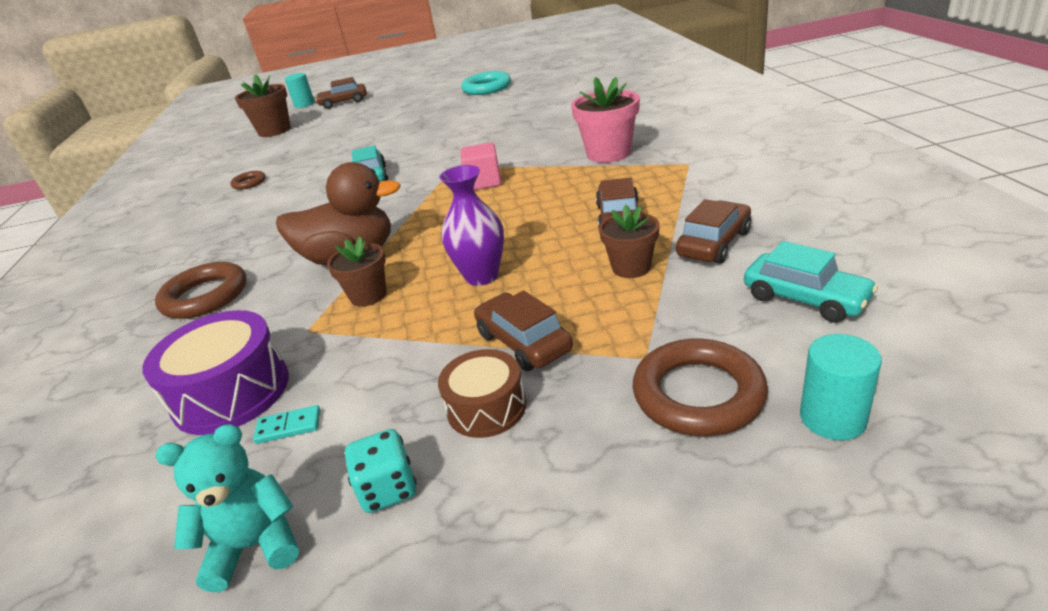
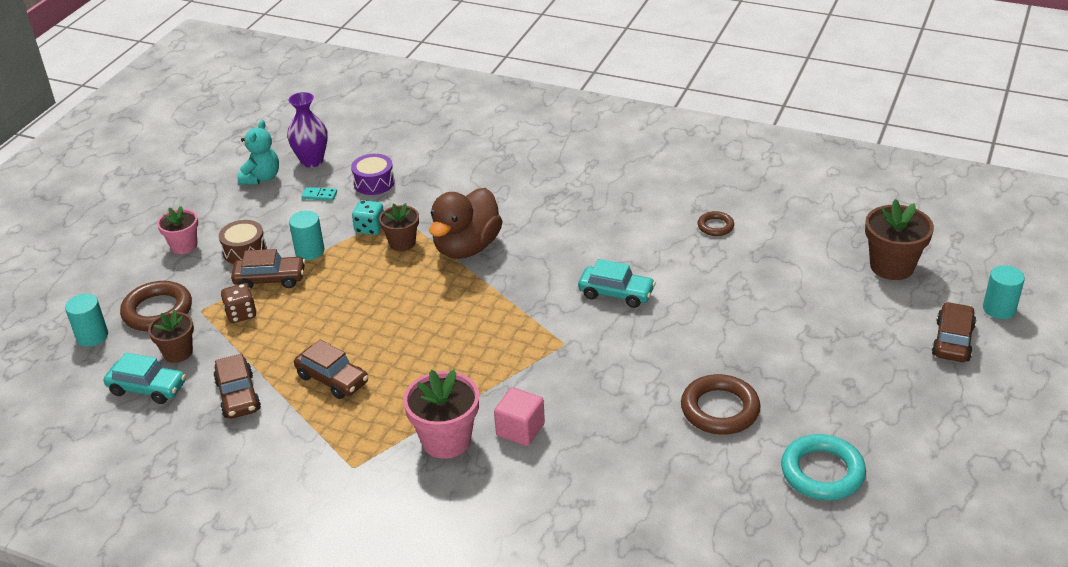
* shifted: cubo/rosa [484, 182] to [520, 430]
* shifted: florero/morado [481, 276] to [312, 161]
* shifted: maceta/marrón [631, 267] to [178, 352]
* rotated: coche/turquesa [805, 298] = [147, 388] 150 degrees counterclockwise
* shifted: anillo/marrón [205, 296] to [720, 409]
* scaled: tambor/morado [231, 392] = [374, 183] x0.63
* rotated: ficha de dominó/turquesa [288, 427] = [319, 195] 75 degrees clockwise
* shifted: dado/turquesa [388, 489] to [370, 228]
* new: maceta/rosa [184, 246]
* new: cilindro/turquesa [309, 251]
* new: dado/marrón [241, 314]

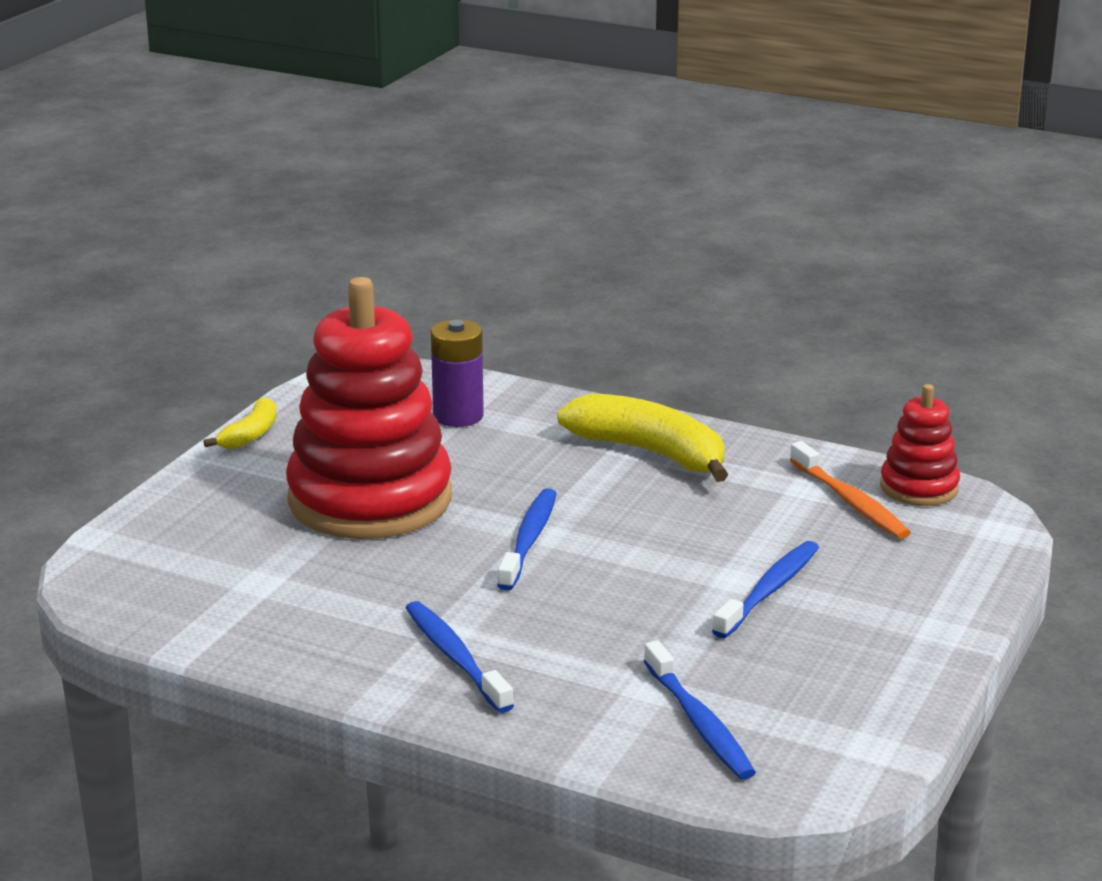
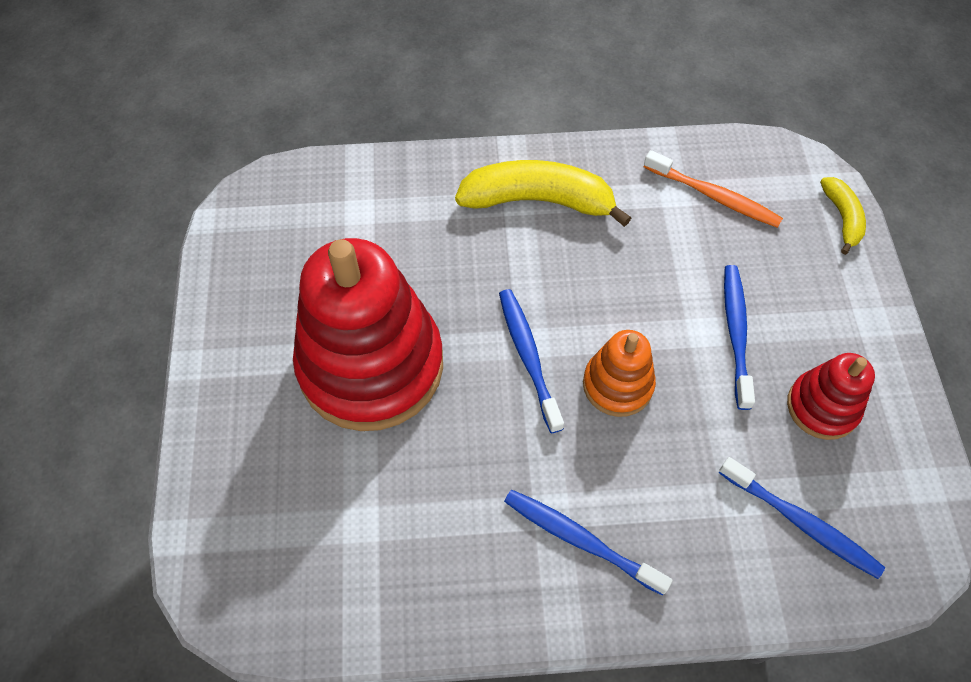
* gone: pila/morado [458, 416]
* shifted: juguete apilable/rojo [919, 487] to [822, 407]
* shifted: plátano/amarillo [250, 435] to [842, 218]
* new: juguete apilable/naranja [617, 385]

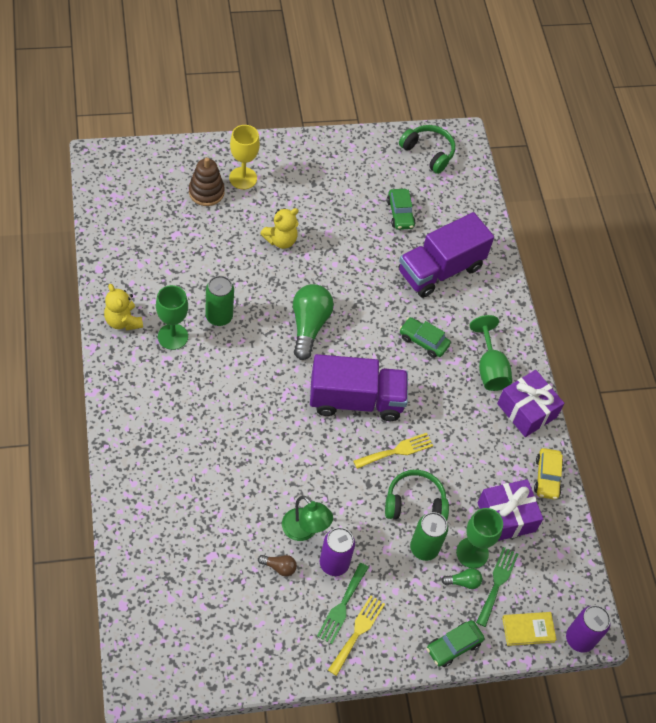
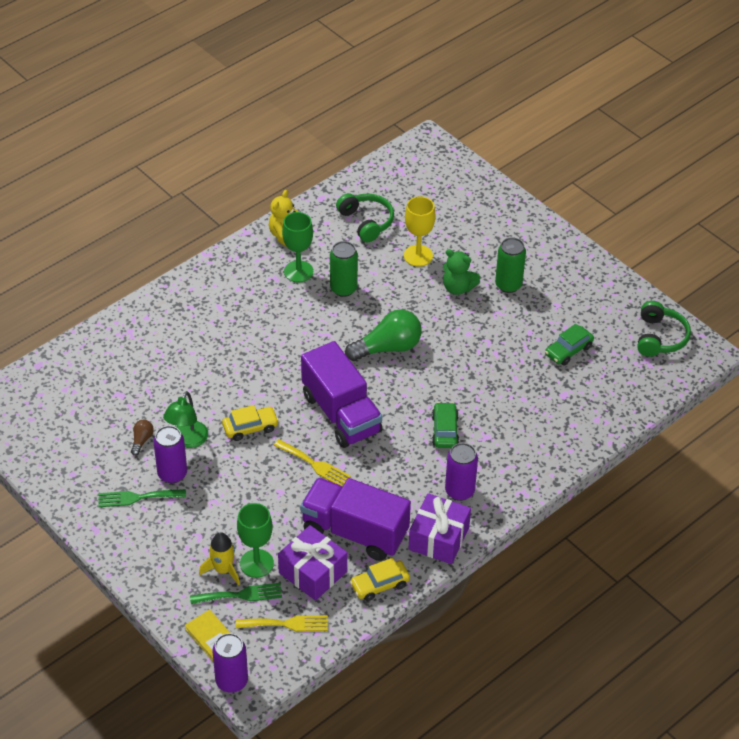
* shifted: copa/amarillo [243, 178] to [418, 256]
* gone: juguete apilable/marrón [206, 192]
* repainted: osito/amarillo [281, 240] to osito/verde [458, 288]
* shifted: camión/morado [440, 269] to [355, 532]
* swapped: copa/verde [490, 368] to lata/morado [459, 491]
* shifted: auriculares/verde [415, 503] to [366, 222]
* shifted: lata/verde [424, 548] to [508, 285]
* rotated: bombilla/marrón [279, 567] = [142, 440] 150 degrees counterclockwise
* swapped: bombilla/verde [463, 582] to cohete/amarillo [223, 570]
* shifted: tenedor/amarillo [357, 632] to [287, 624]
* gone: coche/verde [453, 646]
* new: coche/amarillo [250, 427]

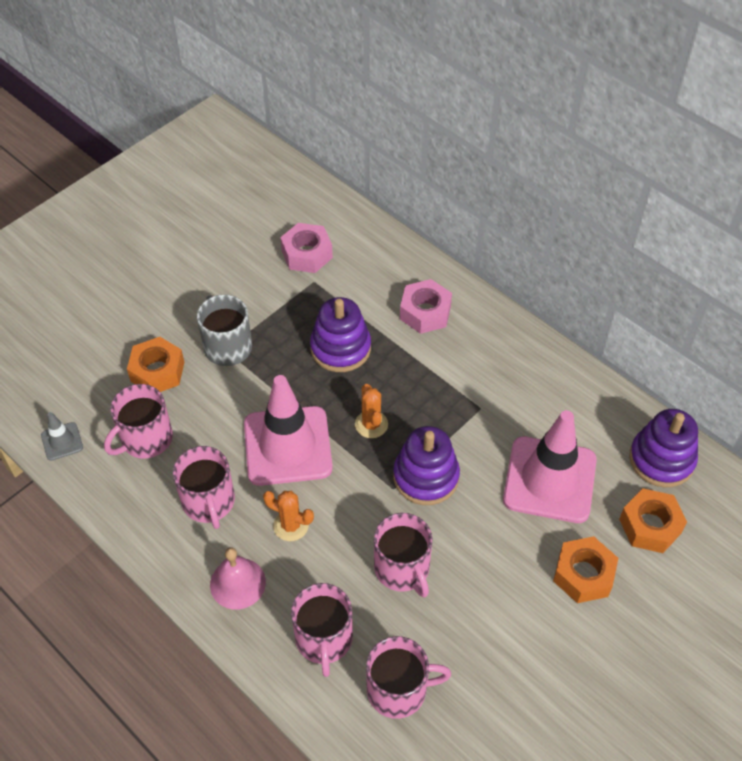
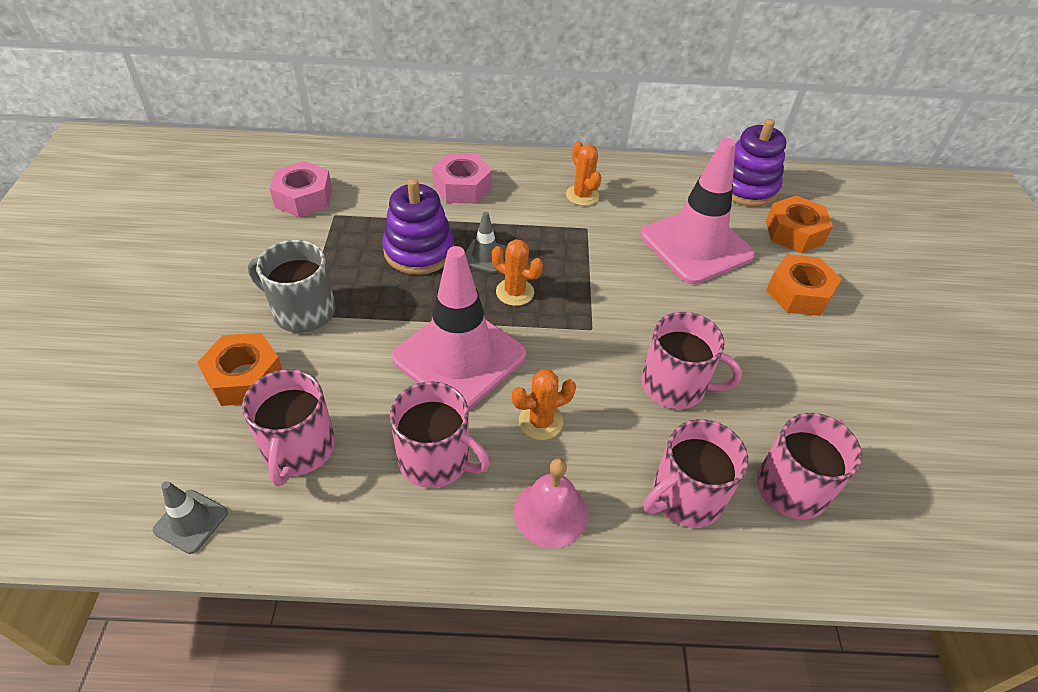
* gone: juguete apilable/morado [426, 477]
* rotated: taza/rosa [324, 639] = [685, 497] 105 degrees clockwise
* new: cactus/naranja [582, 195]
* new: cono de tráfico/gris [485, 256]

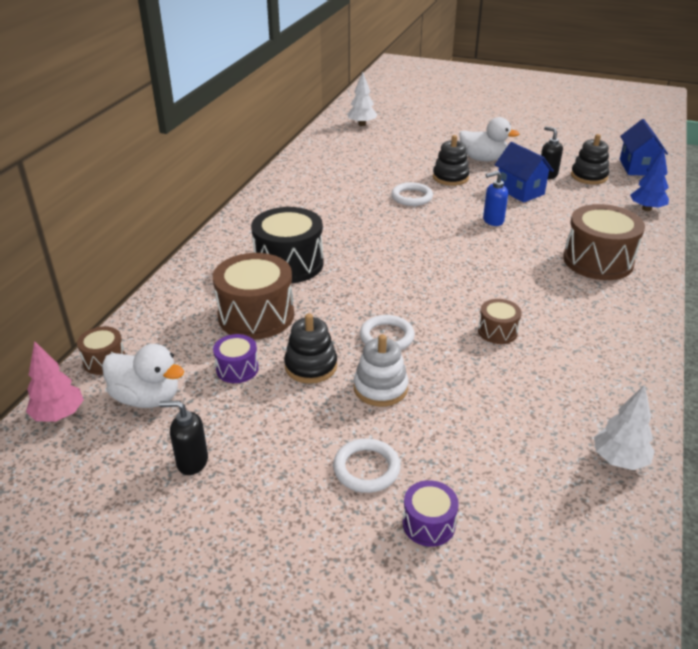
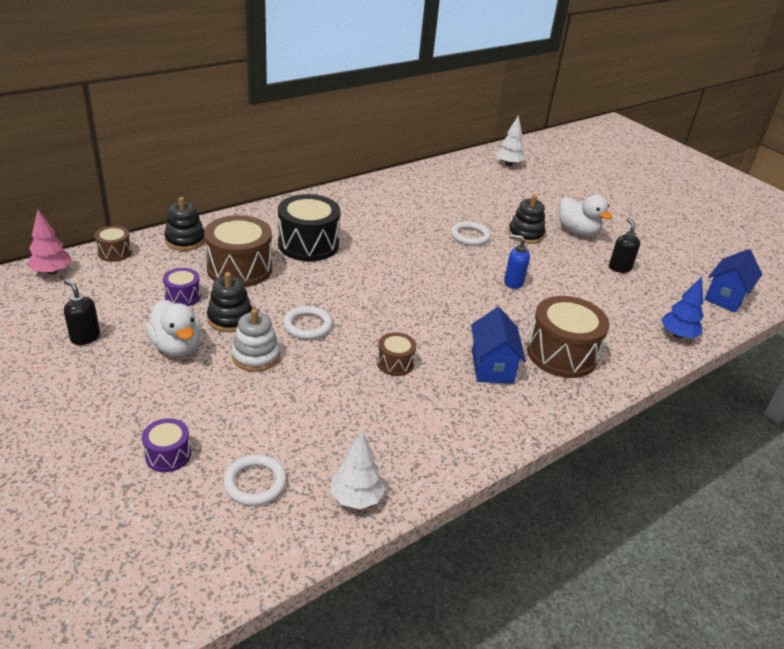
* shifted: juguete apilable/negro [589, 176] to [185, 240]
* shifted: casa/azul [520, 191] to [492, 367]
* shifted: pato/blanco [147, 398] to [176, 347]
* shifted: anillo/blanco [366, 468] to [255, 483]

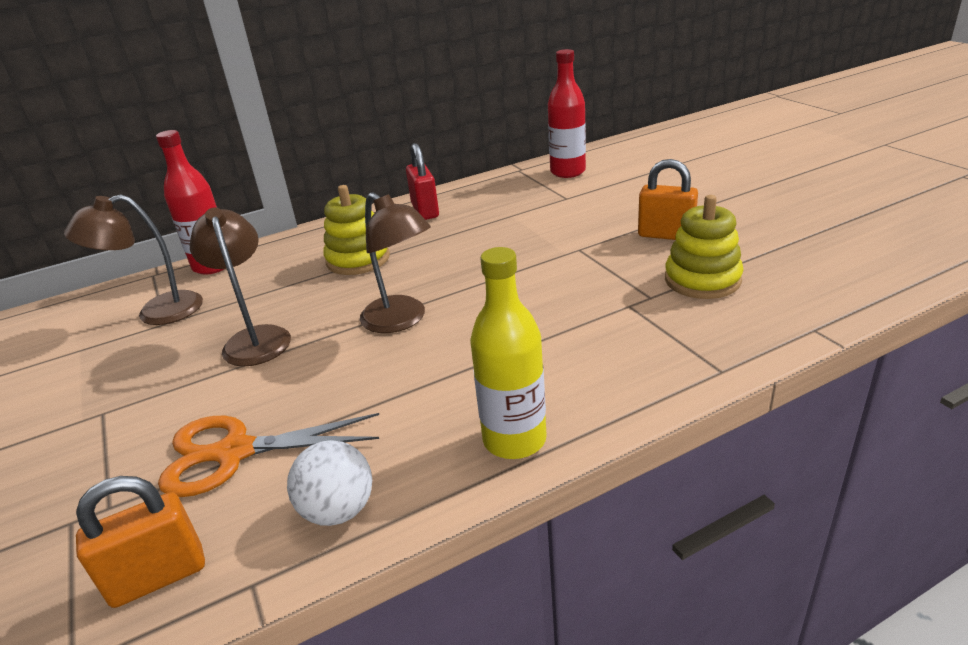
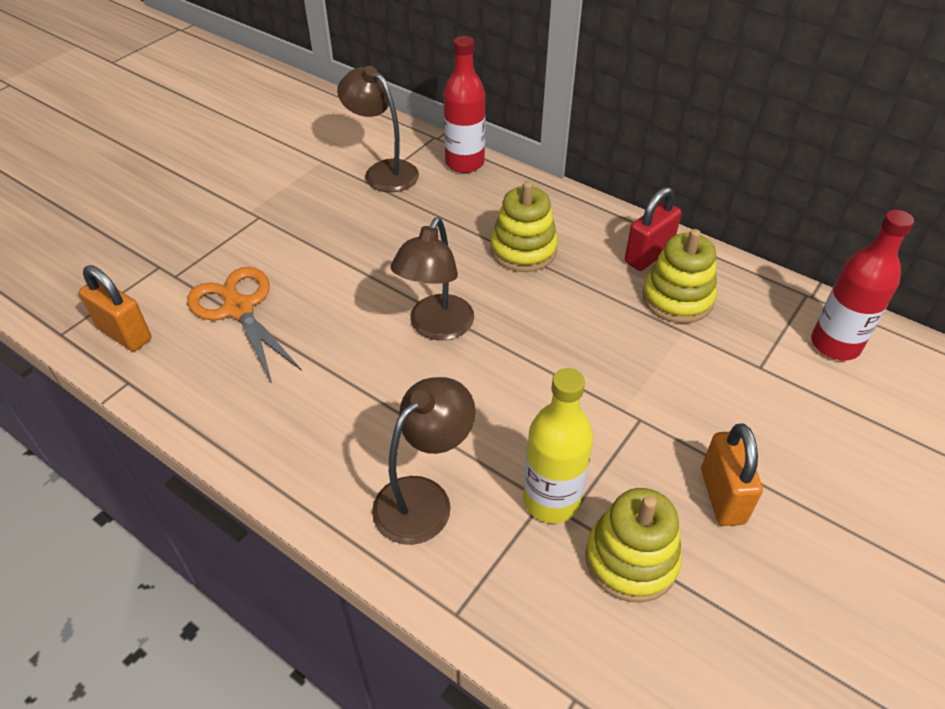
* shifted: lámpara/marrón [255, 338] to [424, 498]
* shifted: botella/amarillo [514, 440] to [551, 500]
* gone: pelota/blanco [338, 510]
* new: juguete apilable/amarillo [677, 298]

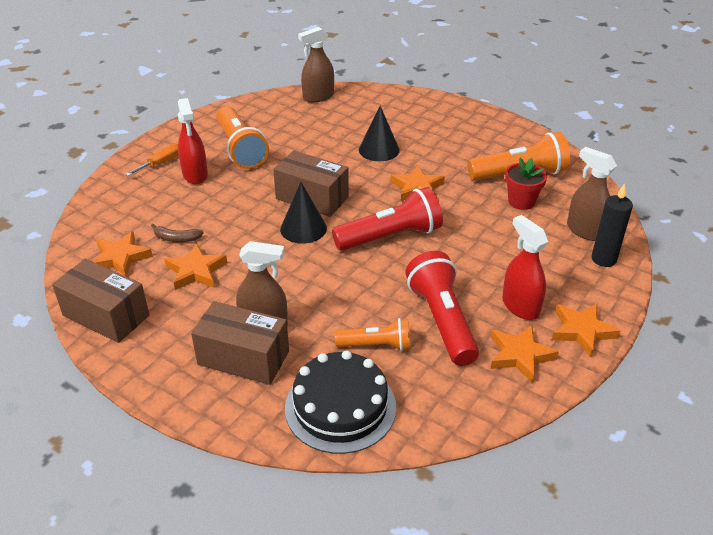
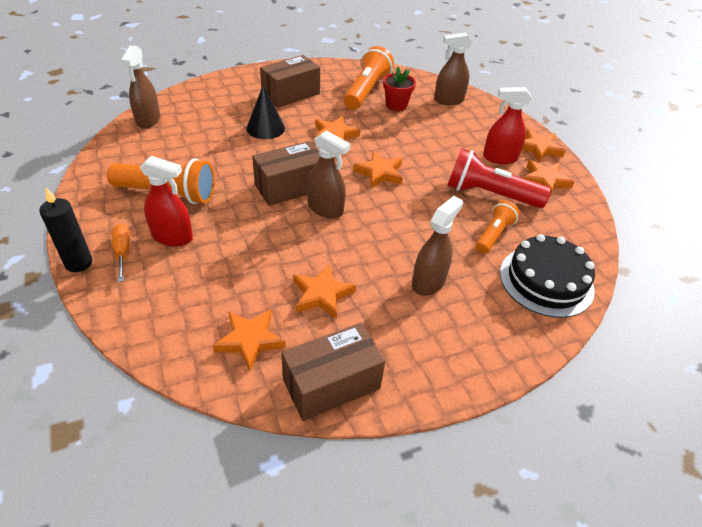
* swapped: cono/negro [303, 228] to pulverizador/marrón [325, 209]
* shifted: vela/negro [603, 259] to [79, 263]
* swapped: lámpara de mano/rojo [391, 236] to estrella/naranja [379, 173]
* gone: plátano/marrón [176, 238]
* shifted: caja/marrón [243, 358] to [291, 94]

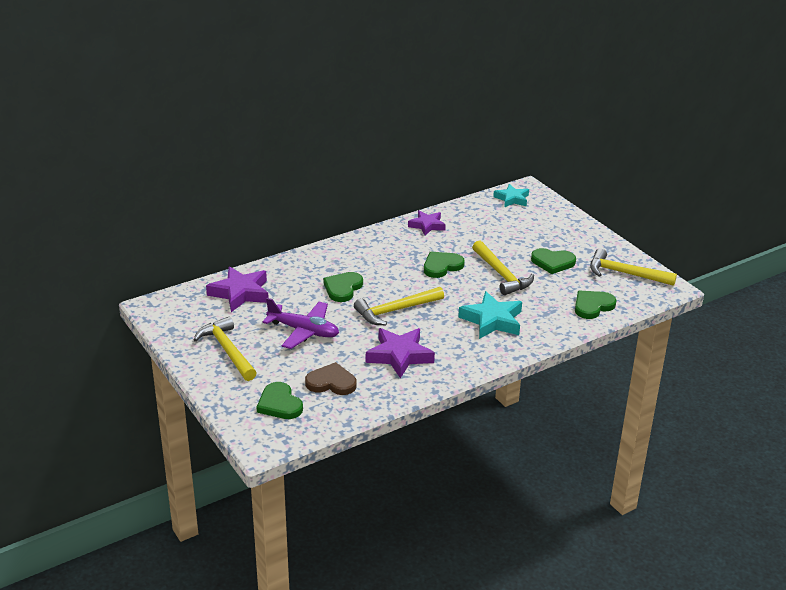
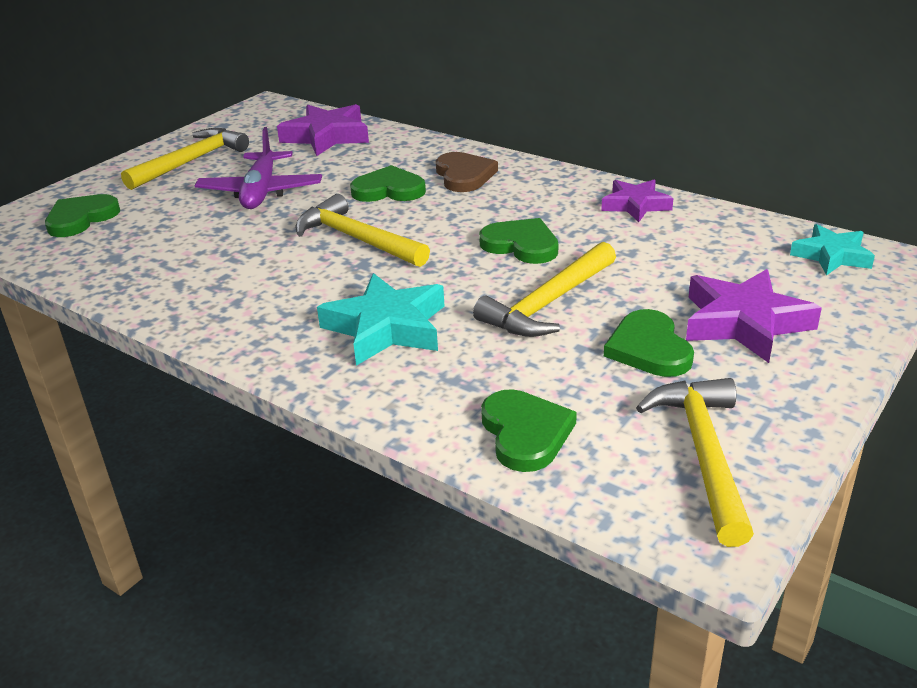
* rotated: corazón/verde [592, 306] = [525, 433] 45 degrees clockwise
* shifted: estrella/morado [399, 356] to [744, 323]
* shifted: corazón/marrón [331, 382] to [464, 175]

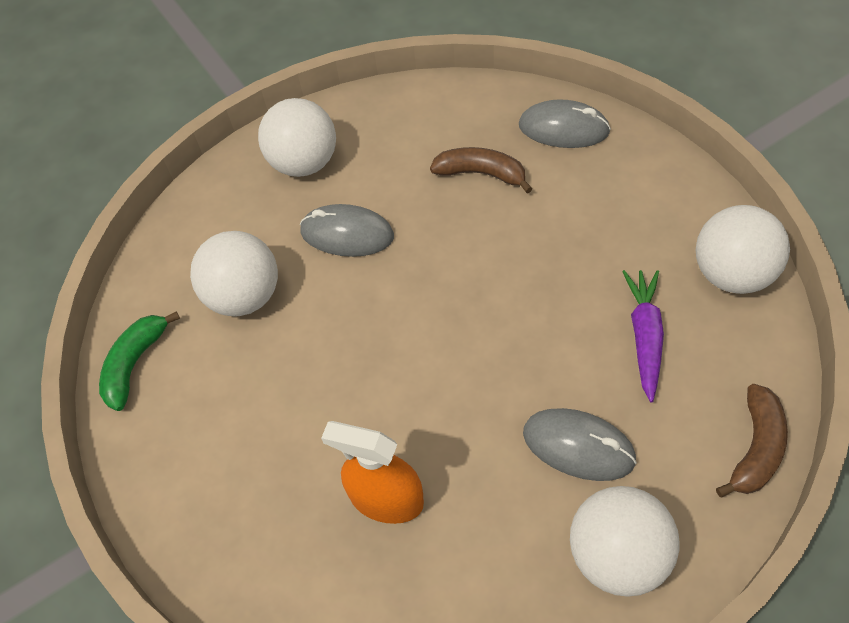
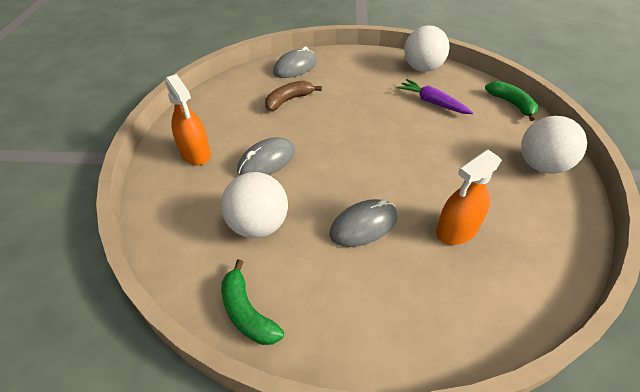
* swapped: pelota/blanco [304, 163] to pulverizador/naranja [195, 153]
* repainted: plátano/marrón [755, 448] to plátano/verde [511, 104]
* shifted: ratón/gris [578, 446] to [363, 225]

